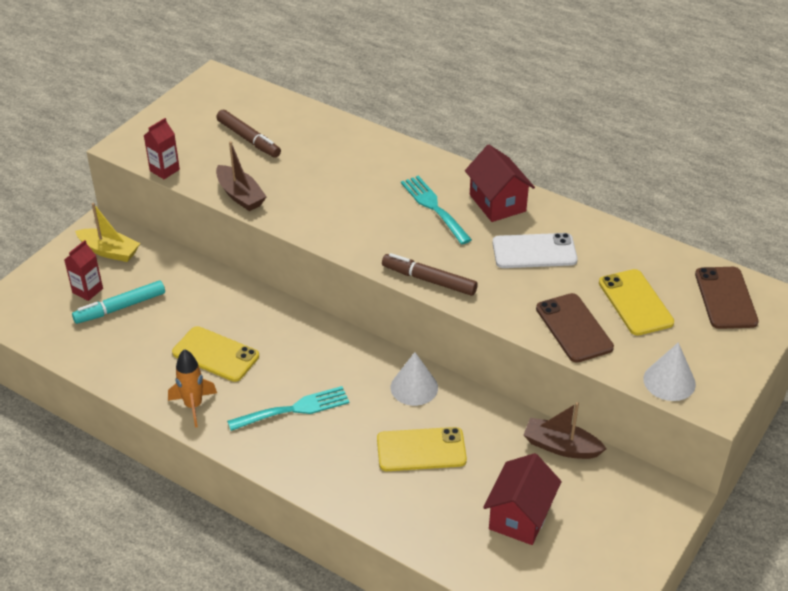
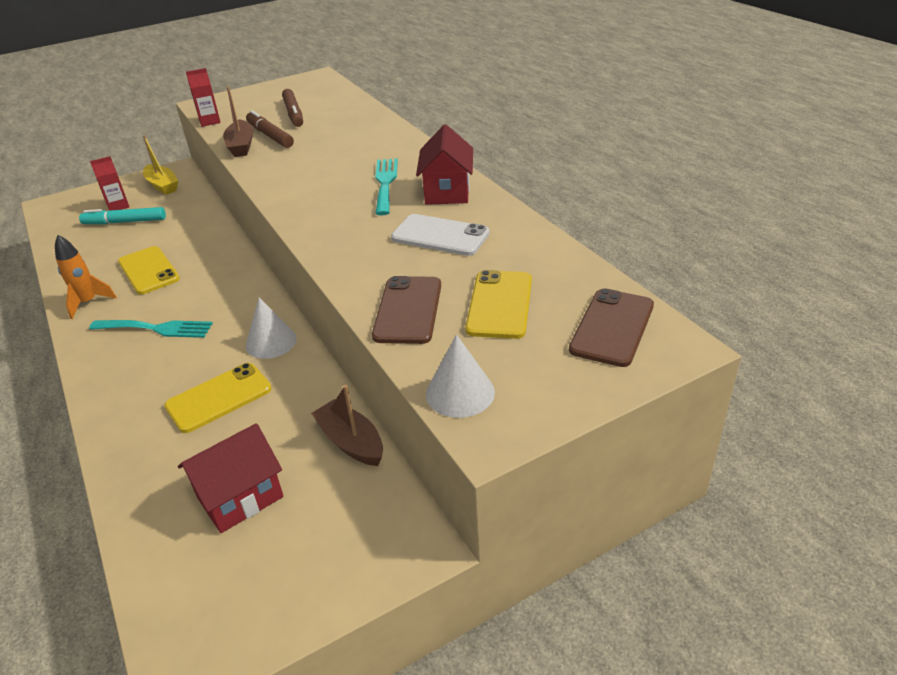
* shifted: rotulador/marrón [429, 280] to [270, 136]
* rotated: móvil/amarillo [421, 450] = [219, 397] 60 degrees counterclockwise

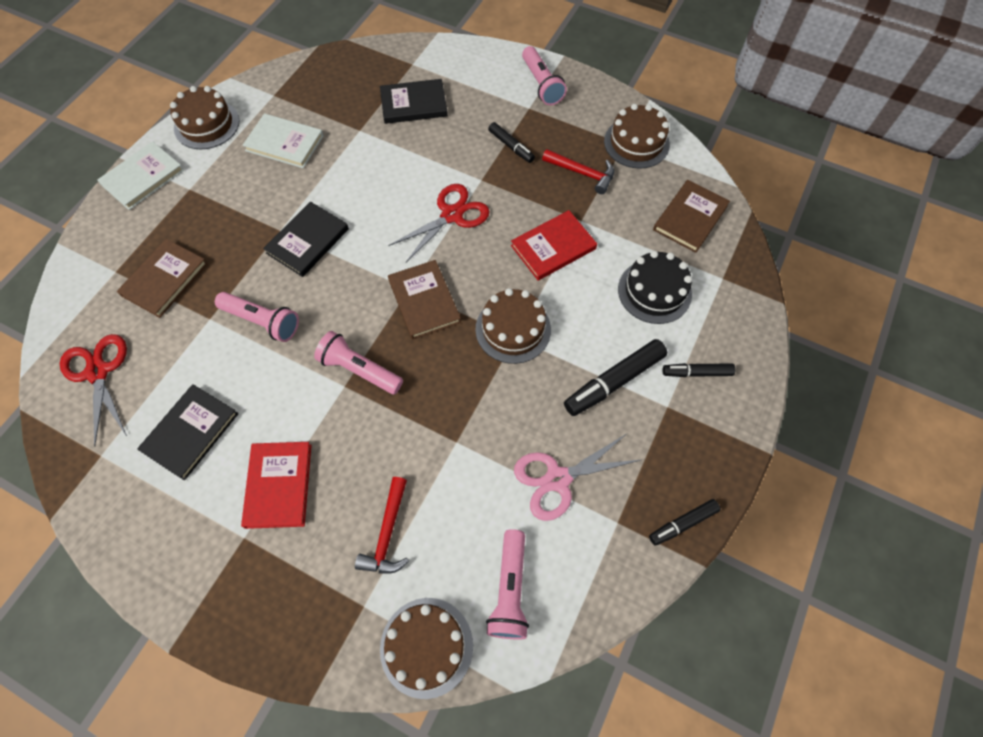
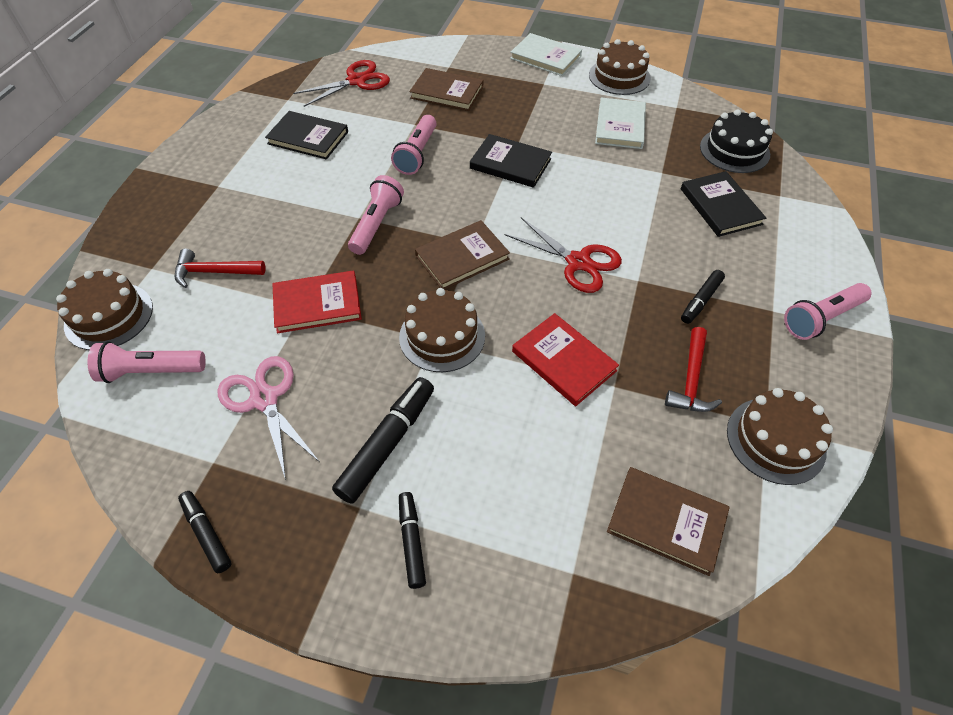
* shifted: tarta/negro [654, 291] to [734, 150]
* rotated: rotulador/negro [614, 382] = [387, 443] 75 degrees clockwise
* shifted: libro/rojo [279, 485] to [317, 304]

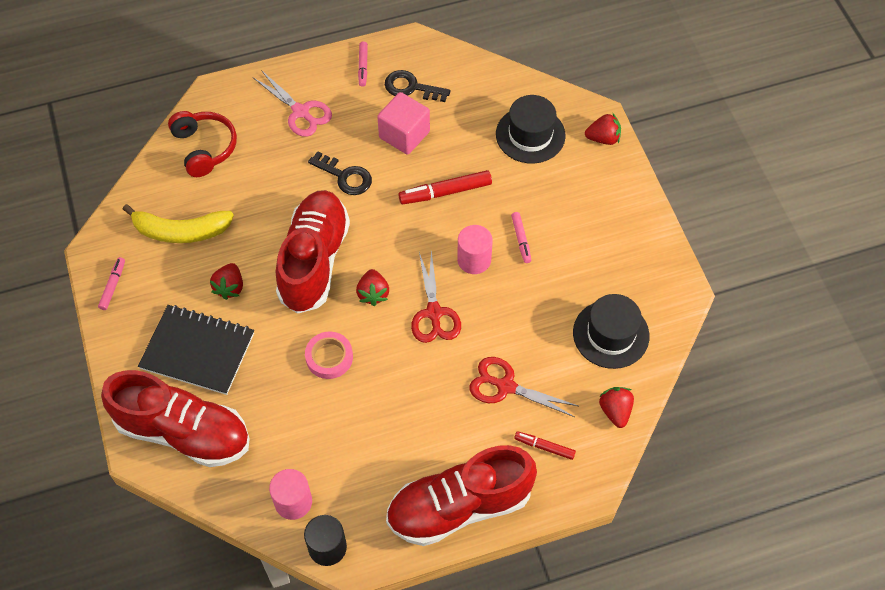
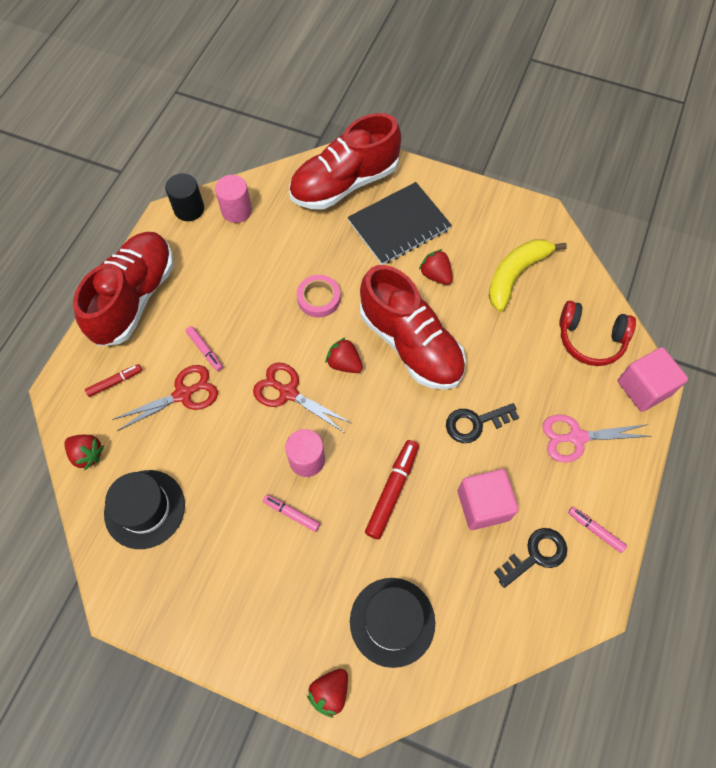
* shifted: rotulador/rosa [113, 286] to [205, 350]
* new: cubo/rosa [644, 388]

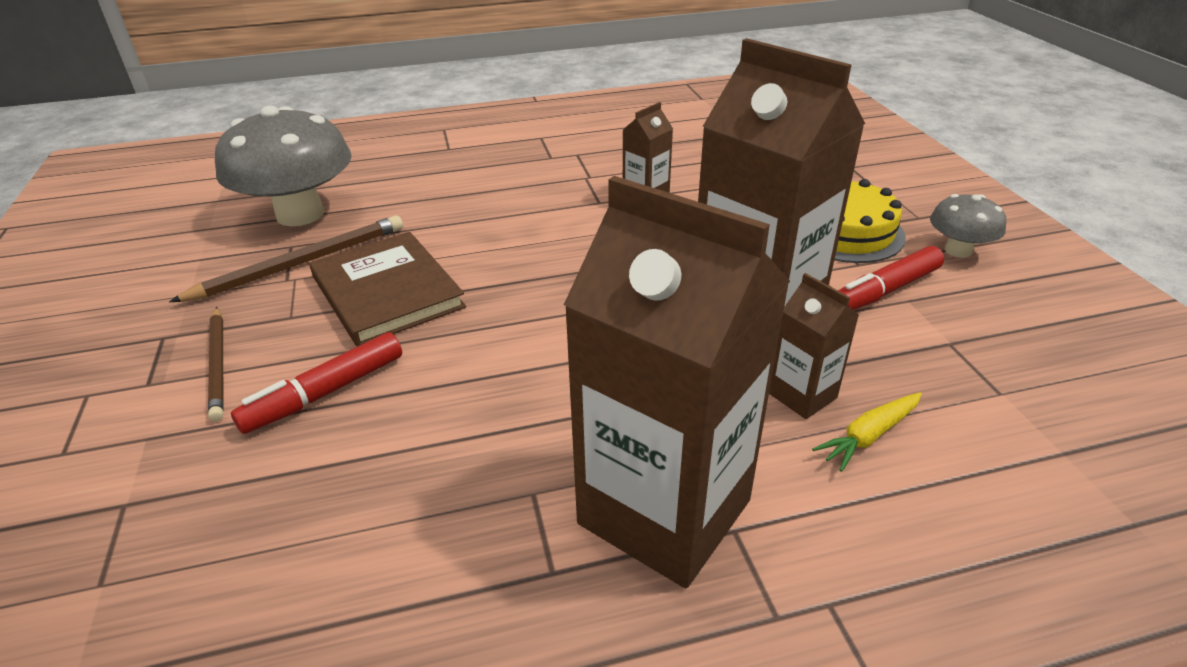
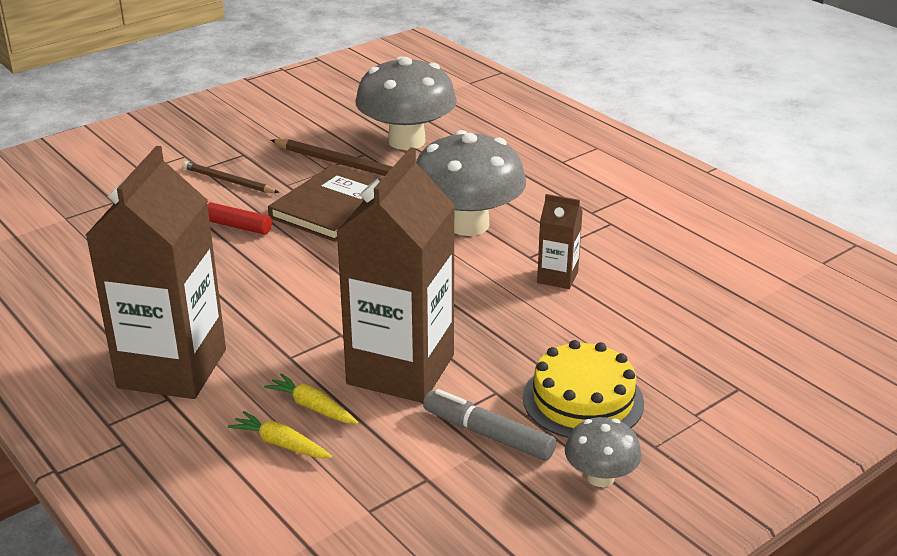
* repainted: rotulador/rojo [884, 291] to rotulador/gris [488, 435]
* swapped: cartón de leche/marrón [802, 395] to zanahoria/amarillo [312, 407]
* rotated: lápiz/marrón [218, 364] = [228, 181] 75 degrees clockwise
* new: seta/gris [468, 225]

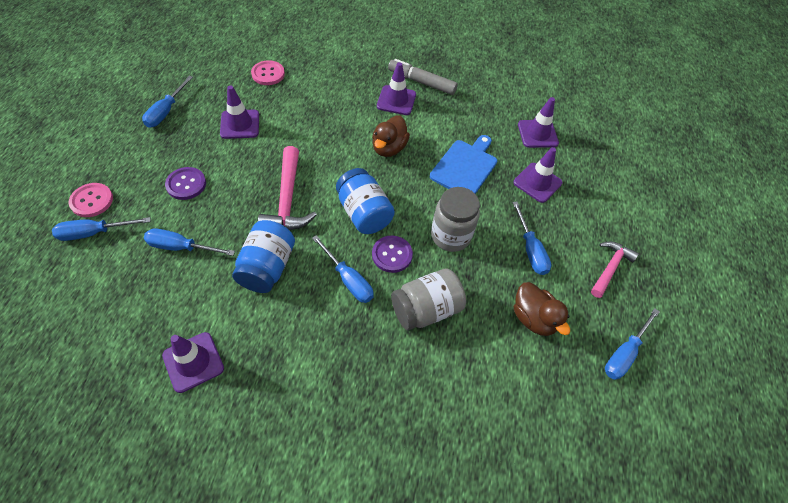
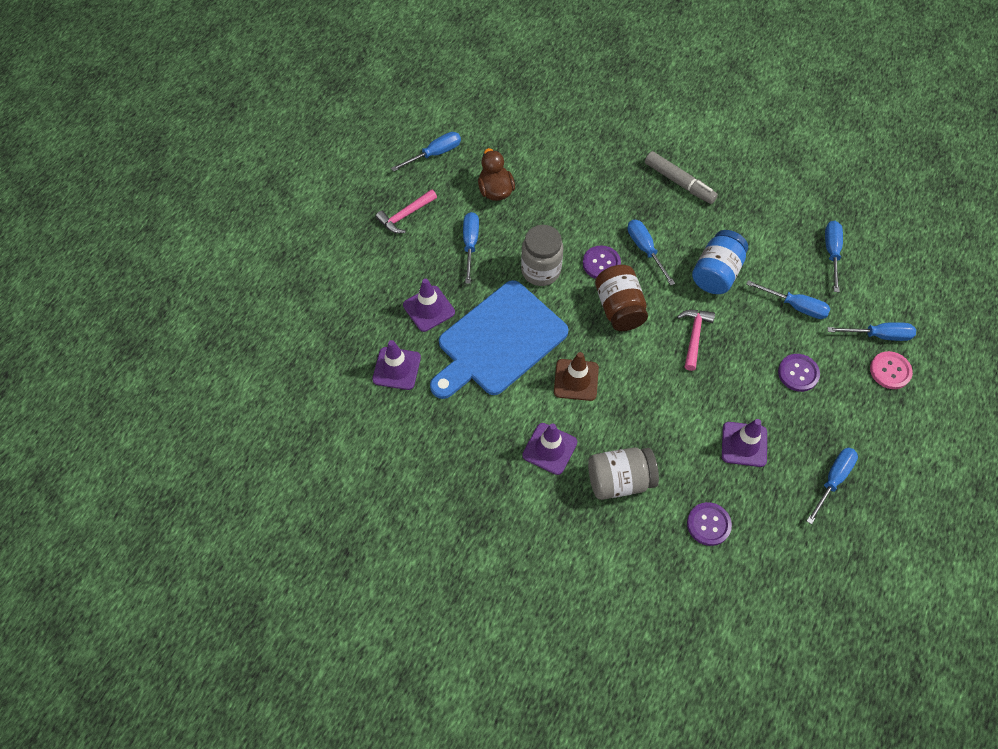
* shifted: rotulador/gris [422, 82] to [679, 182]
* repainted: botón/rosa [268, 74] to botón/morado [708, 524]
* swapped: pato/marrón [389, 148] to cono de tráfico/marrón [576, 380]
* scaled: tabla de cortar/azul [465, 167] = [498, 341] x1.62
* scaled: martillo/rosa [287, 200] = [694, 336] x0.66
* repainted: tarro/azul [364, 213] to tarro/marrón [619, 308]
* shifted: tarro/gris [426, 309] to [619, 480]
* gone: cono de tráfico/morado [193, 362]
* new: destornillador/azul [831, 253]

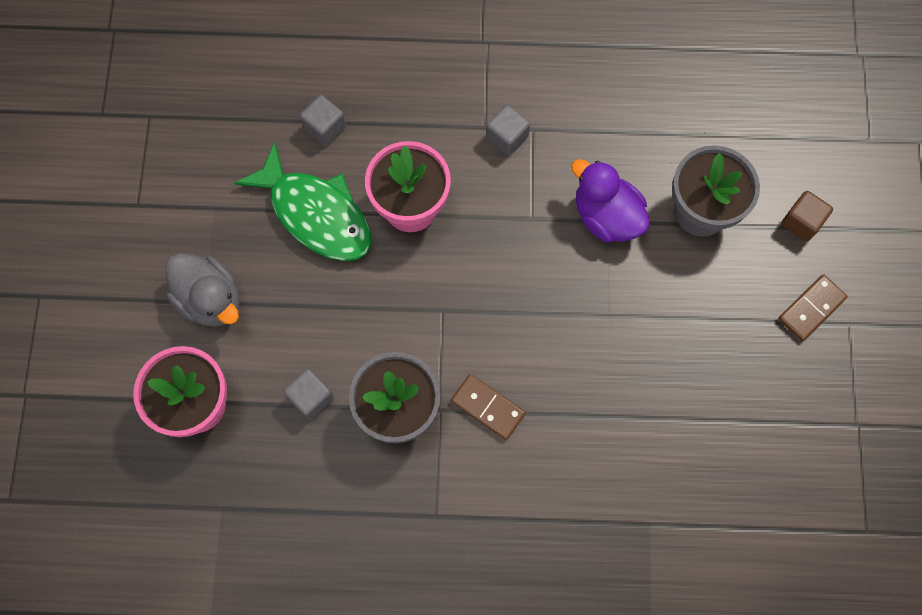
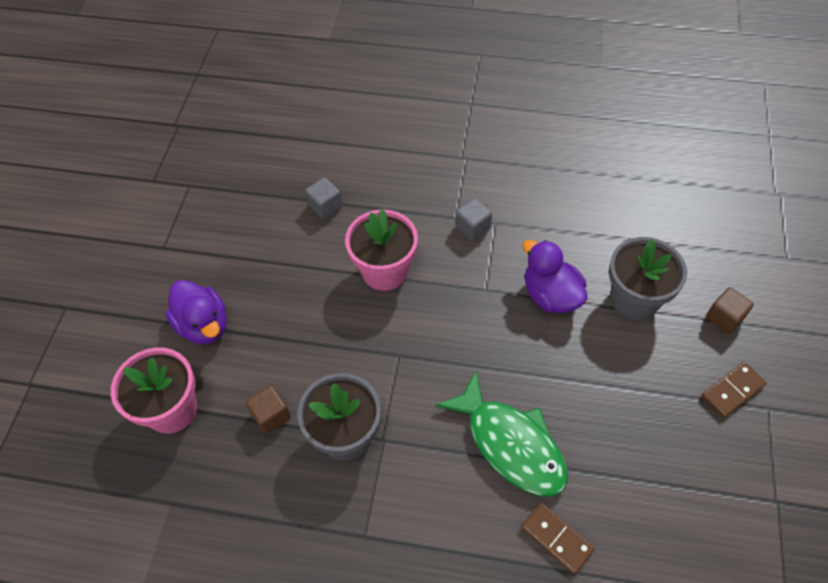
* shifted: pez/verde [316, 214] to [510, 444]
* repainted: pato/gris [210, 299] to pato/morado [204, 325]
* repainted: cubo/gris [311, 398] to cubo/marrón [271, 415]
* shifted: ficha de dominó/marrón [488, 407] to [556, 538]

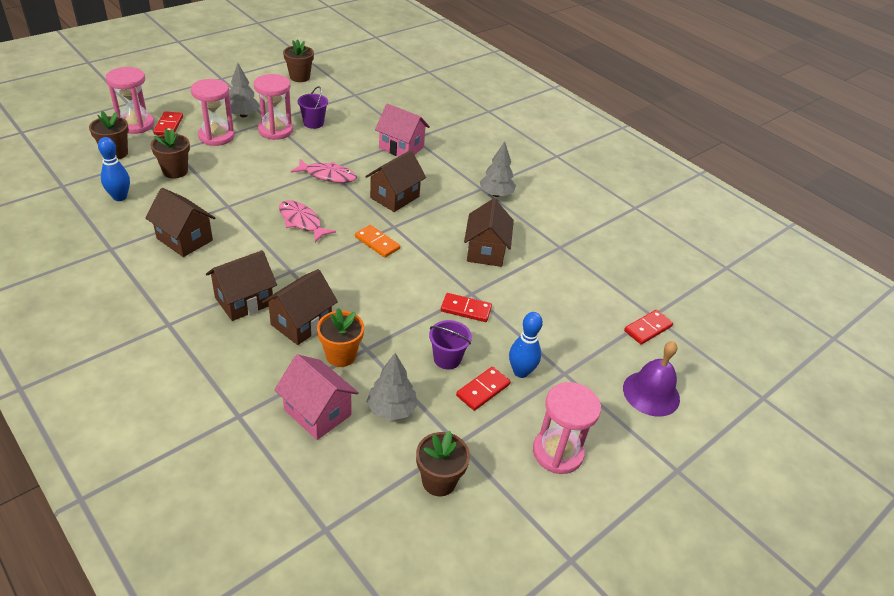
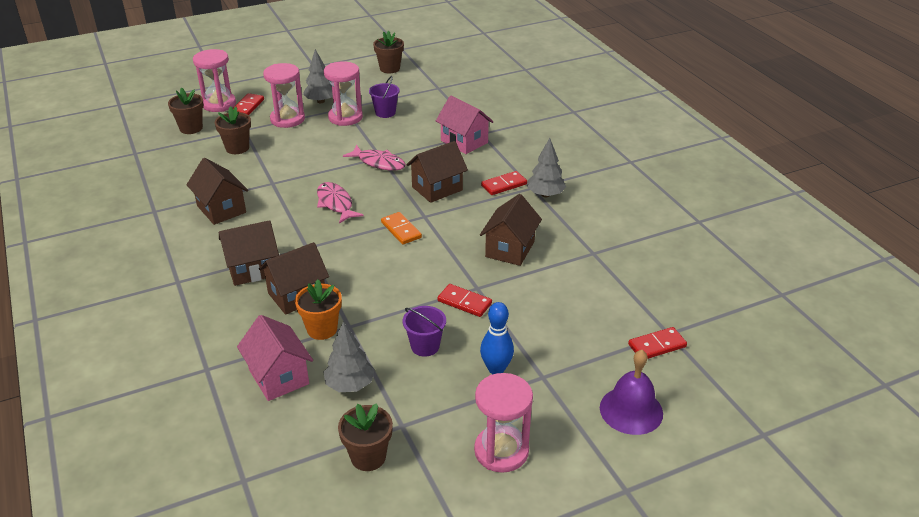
* gone: bolo/azul [120, 197]
* shifted: ficha de dominó/rojo [483, 390] to [504, 185]

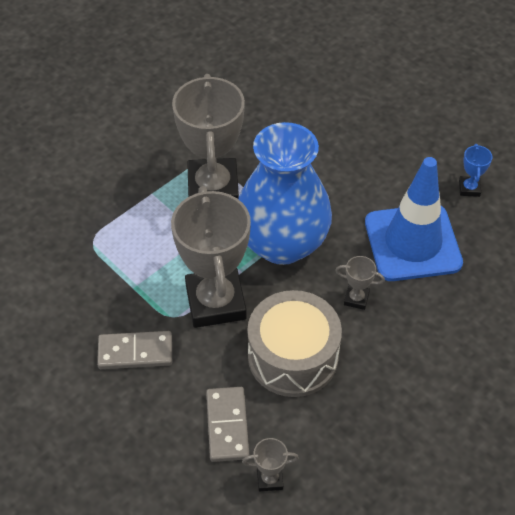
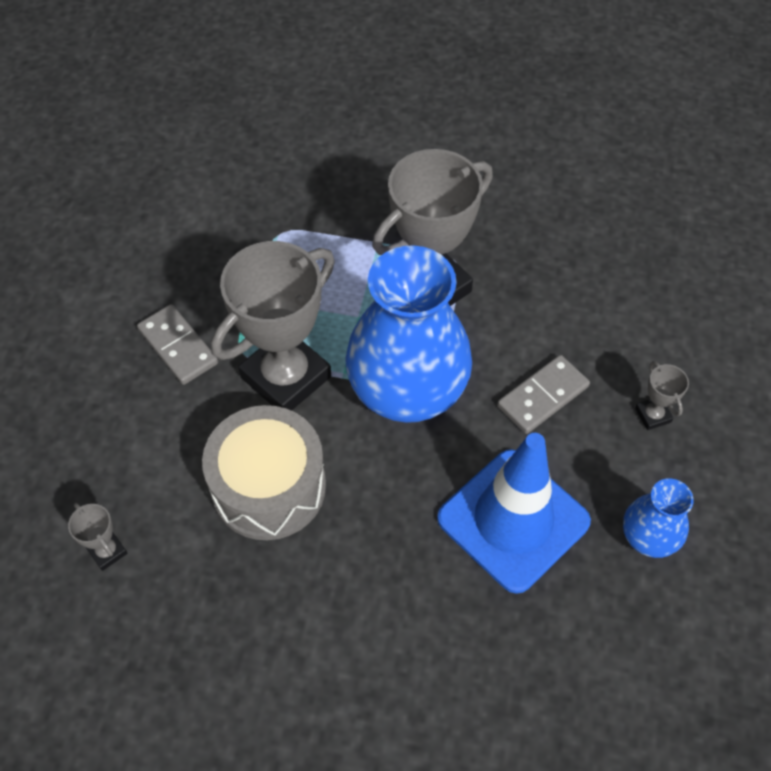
* swapped: trofeo/azul [469, 188] to florero/azul [648, 537]
* shifted: trofeo/gris [356, 299] to [653, 415]
* shifted: ficha de dominó/gris [227, 425] to [543, 396]

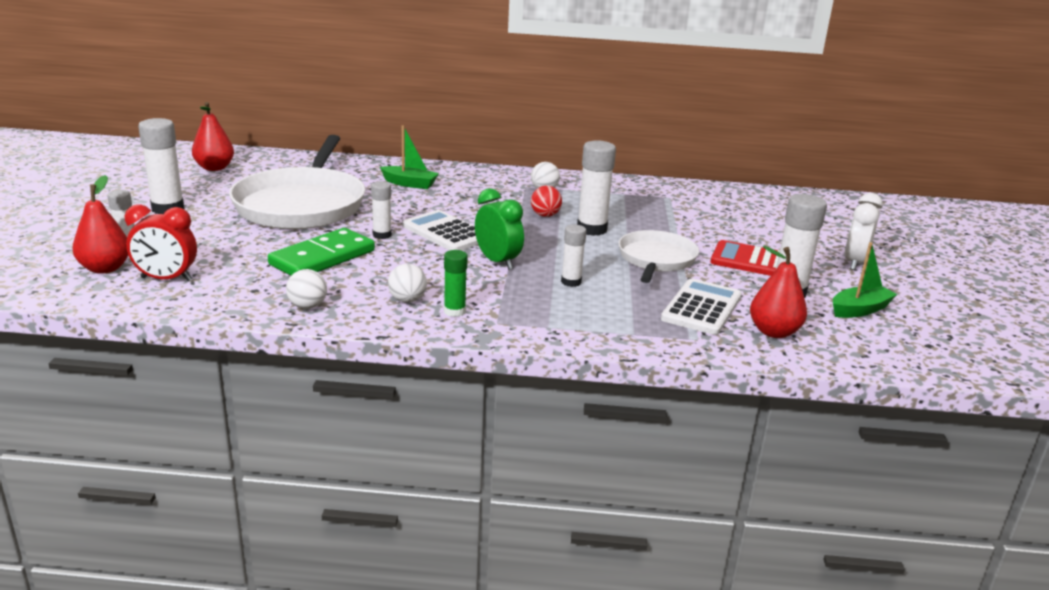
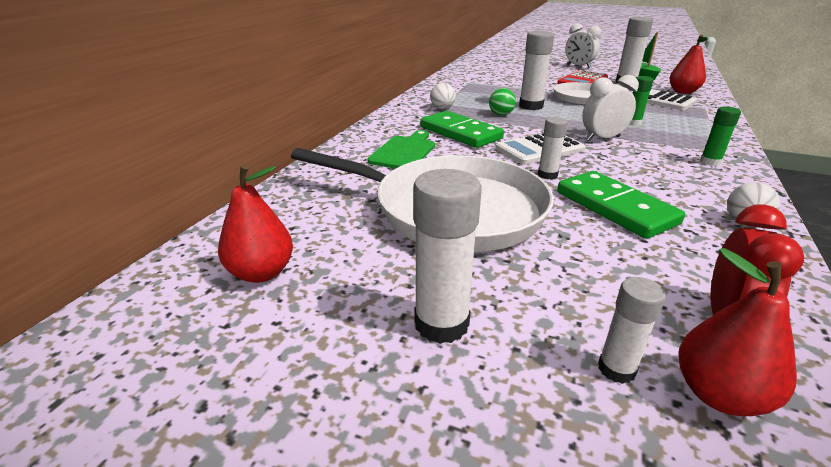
* swapped: barco/verde [409, 184] to tabla de cortar/verde [404, 152]
* repainted: pelota/rojo [545, 215] to pelota/verde [501, 115]
* repainted: despertador/verde [497, 262] to despertador/blanco [602, 138]
* repainted: barra de pegamento/blanco [571, 282] to barra de pegamento/verde [633, 123]
* gone: pelota/blanco [407, 300]
* new: ficha de dominó/verde [460, 133]

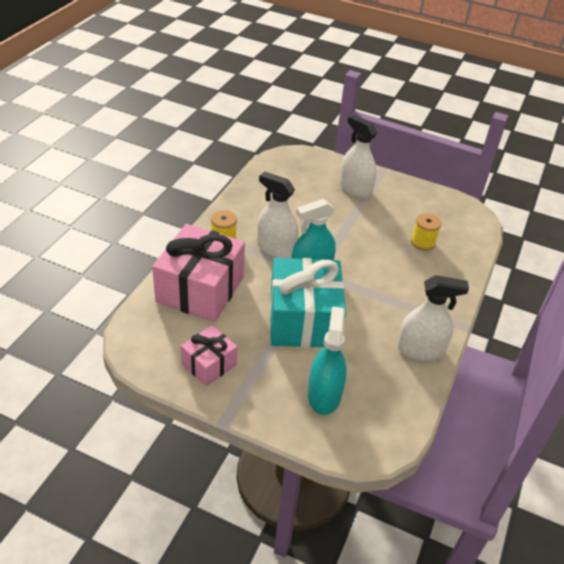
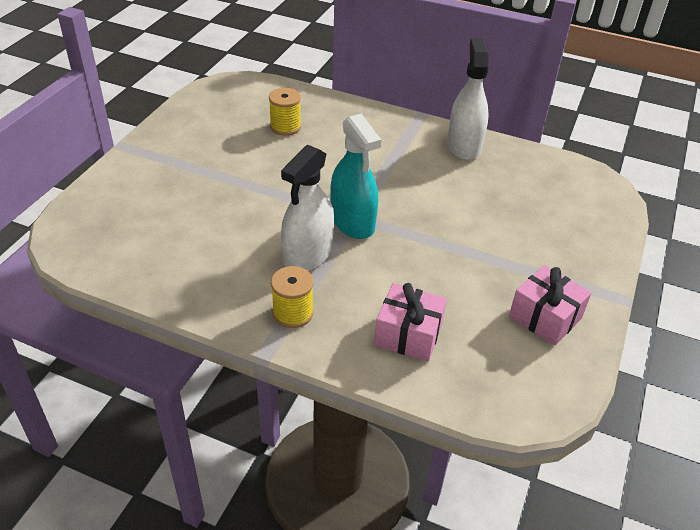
* gone: pulverizador/blanco [355, 188]
* scaled: regalo/rosa [200, 289] = [408, 334] x0.53
* gone: regalo/turquesa [304, 320]
* gone: pulverizador/turquesa [324, 395]

